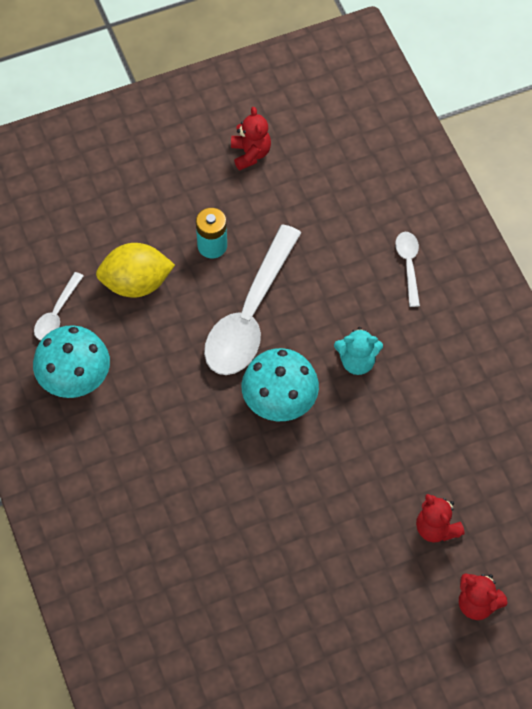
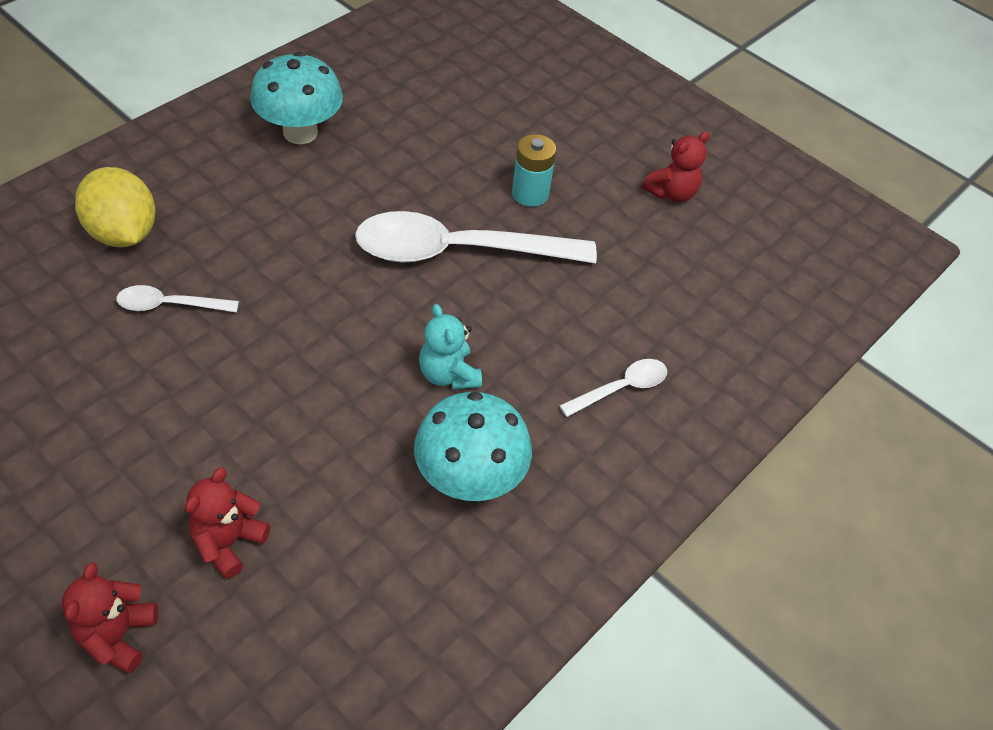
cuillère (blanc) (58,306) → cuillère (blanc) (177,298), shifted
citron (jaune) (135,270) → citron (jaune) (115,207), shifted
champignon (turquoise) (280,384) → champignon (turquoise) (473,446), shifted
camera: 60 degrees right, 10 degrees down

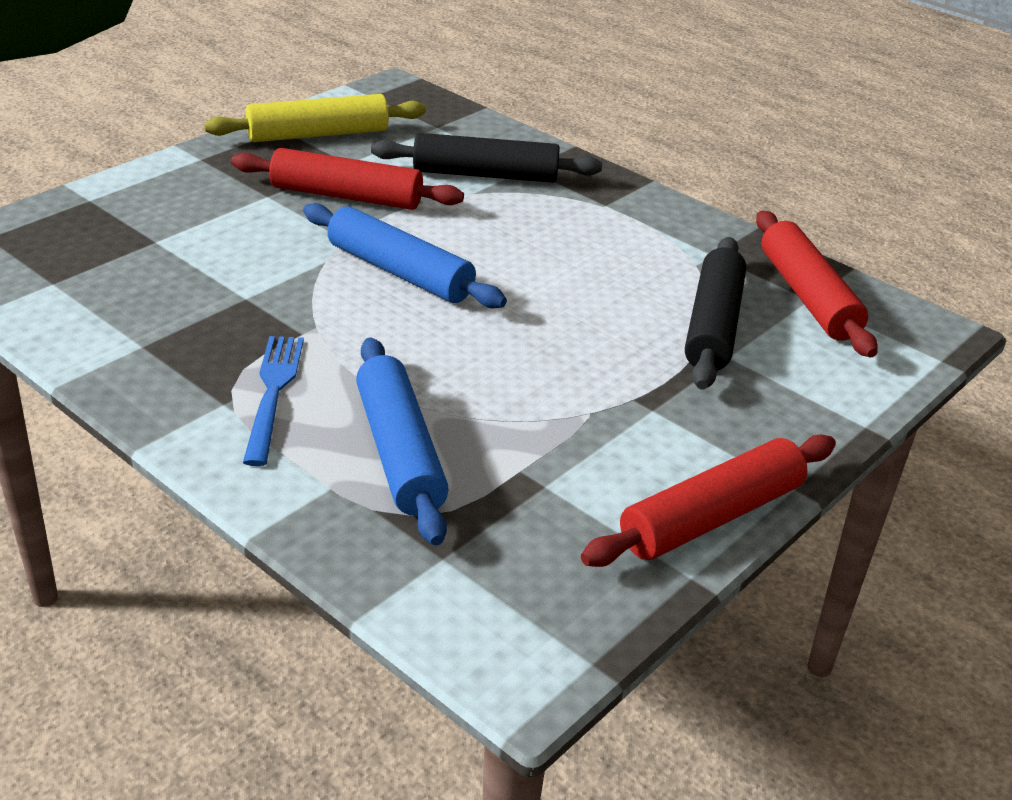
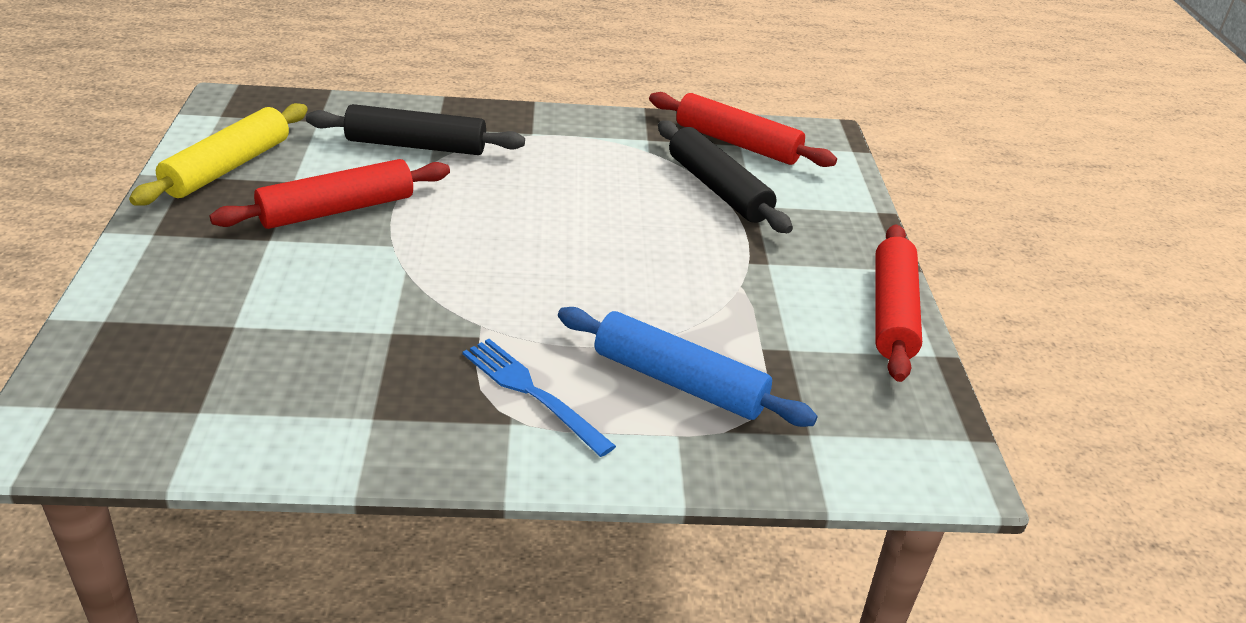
rouleau à pâtisserie (bleu) (405,255) → -
rouleau à pâtisserie (noir) (486,158) → rouleau à pâtisserie (noir) (415,129), 45 degrees clockwise
camera: 45 degrees left, 0 degrees up

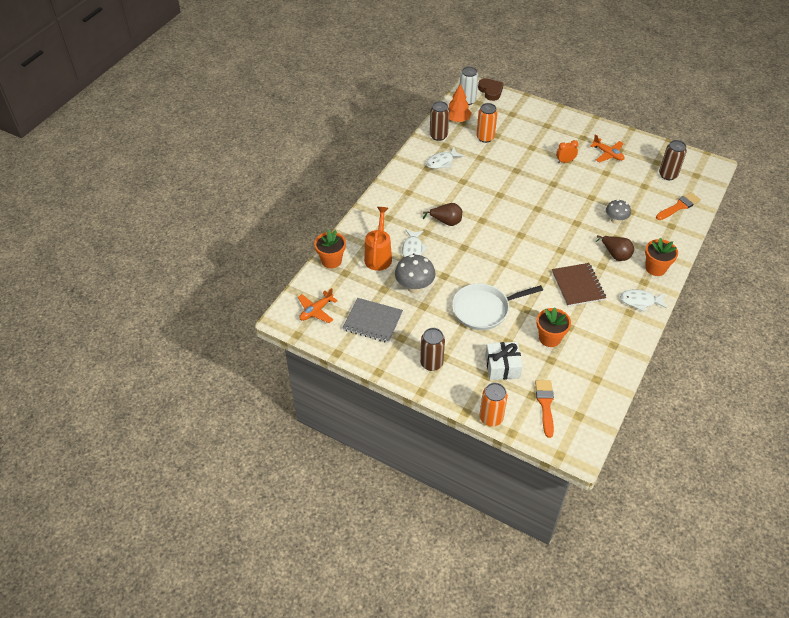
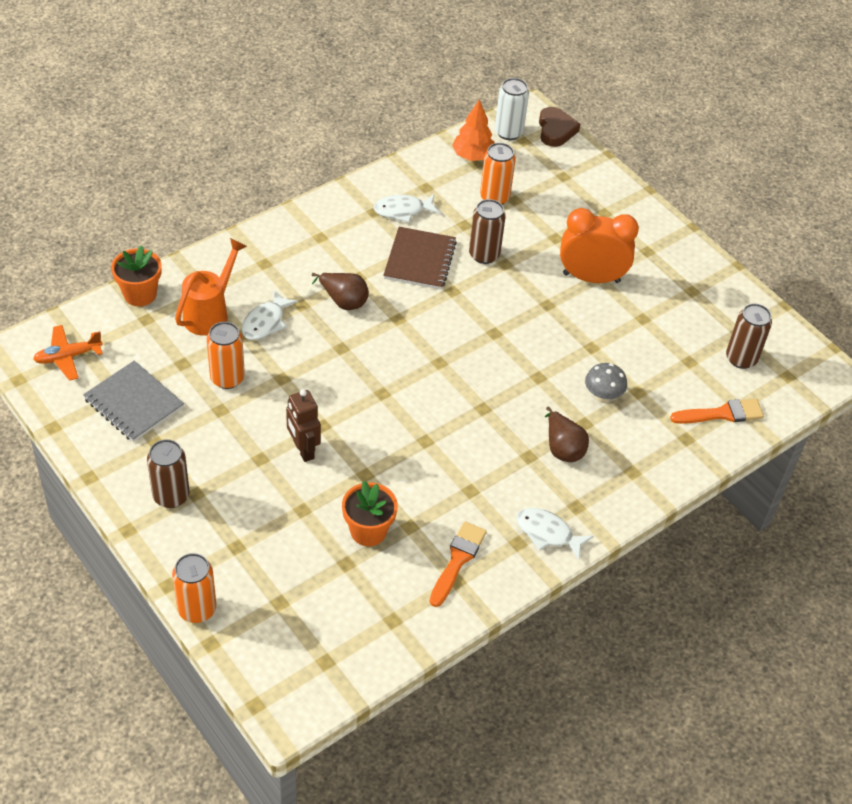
champignon (gris) (415,274) → canette (orange) (226,355)
canette (marron) (439,121) → canette (marron) (487,231), shifted
poêle (blanc) (497,306) → robot (marron) (303,425)
cadeau (blanc) (504,361) → -
pinceau (orange) (544,409) → pinceau (orange) (458,564), shifted
carnet (marron) (579,285) → carnet (marron) (420,258), shifted
réveil (orange) (567,151) → réveil (orange) (599,245), x2.06
avion (orange) (607,148) → -
pot de fleurs (orange) (661,257) → -
camera: 20 degrees right, 0 degrees up

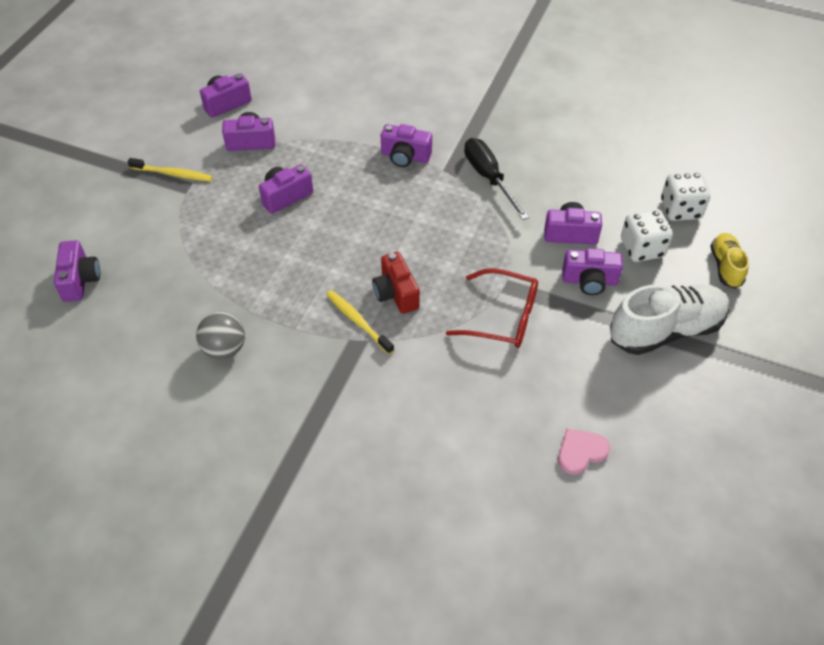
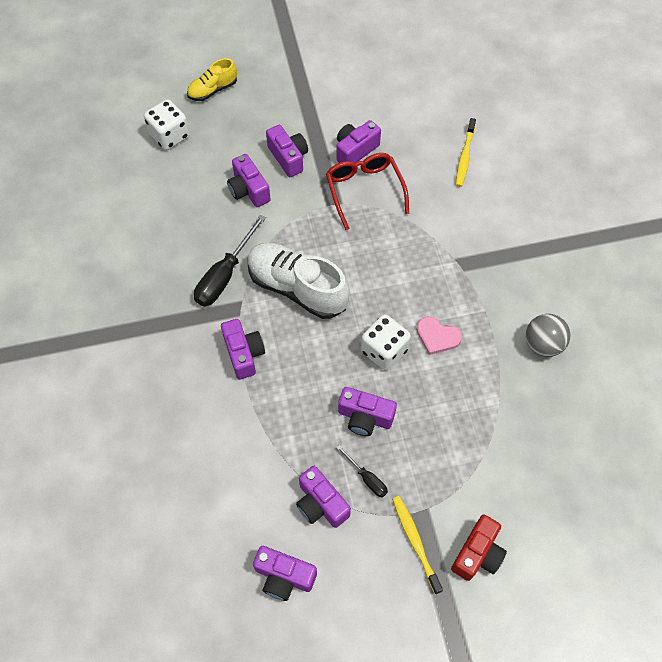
appareil photo (violet) (77,271) → appareil photo (violet) (358,141), shifted
brosse à dents (jaune) (360,322) → brosse à dents (jaune) (466,152), shifted
appareil photo (rouge) (396,283) → appareil photo (rouge) (479,548), shifted
cœur (rose) (584,452) → cœur (rose) (439,335), shifted
chaussure (blanc) (670,319) → chaussure (blanc) (298,281), shifted
dé (blanc) (647,235) → dé (blanc) (386,342), shifted
- → tournevis (noir) (362,471)
camera: 125 degrees left, 10 degrees up

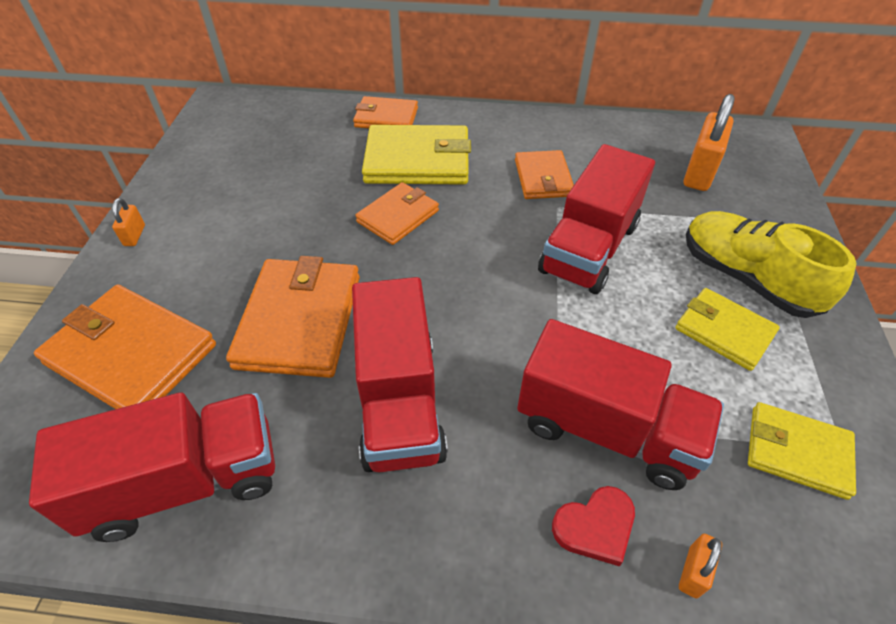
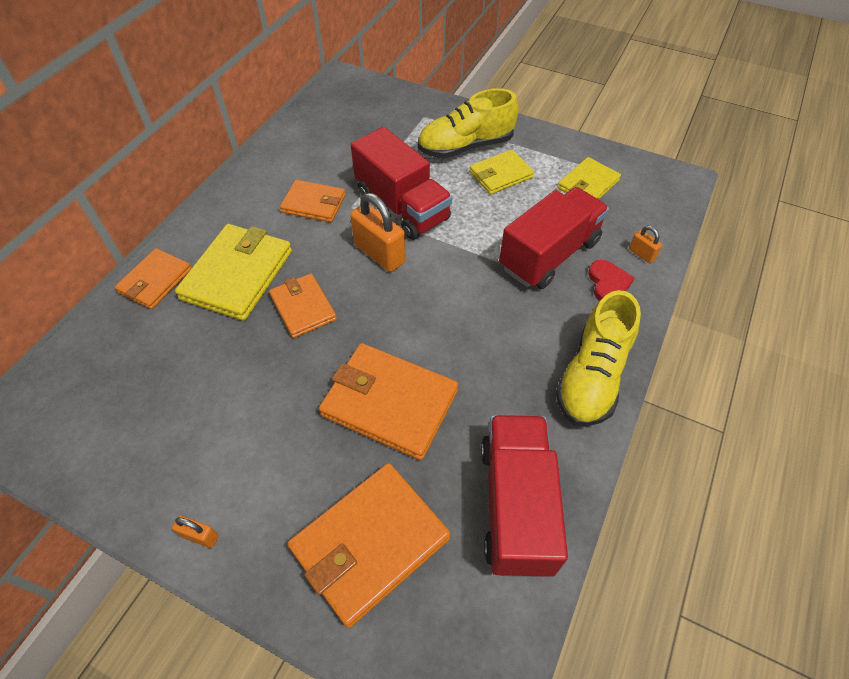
camion (rouge) (400,375) → -
cadenas (orange) (709,142) → cadenas (orange) (378,232), shifted
- → chaussure (jaune) (598,358)
camera: 70 degrees left, 5 degrees up

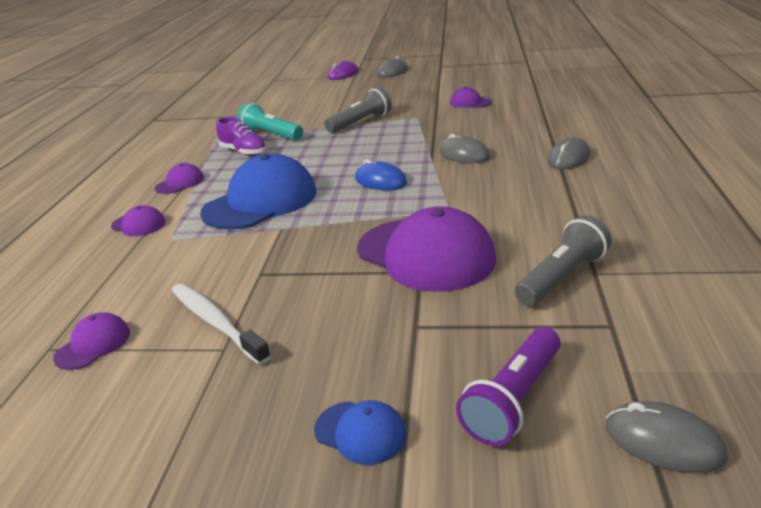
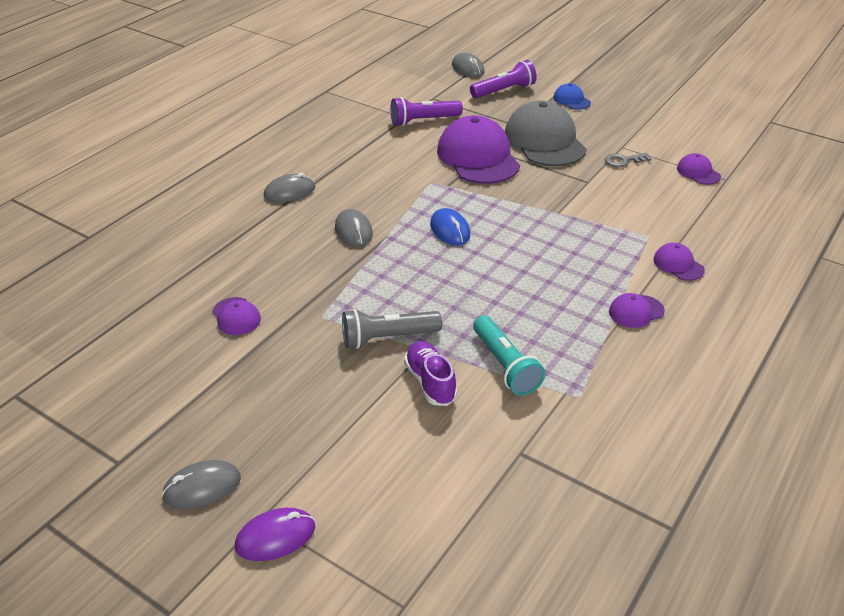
casquette (violet) (91,341) → casquette (violet) (699,169), 90 degrees clockwise
brosse à dents (blanc) (221,324) → clé (gris) (628,160)
casquette (bleu) (258,192) → -
chaussure (violet) (241,136) → chaussure (violet) (430,373), shifted
lampe de poche (gris) (563,260) → lampe de poche (violet) (426,111)
- → casquette (gris) (546,133)
camera: 155 degrees left, 10 degrees up

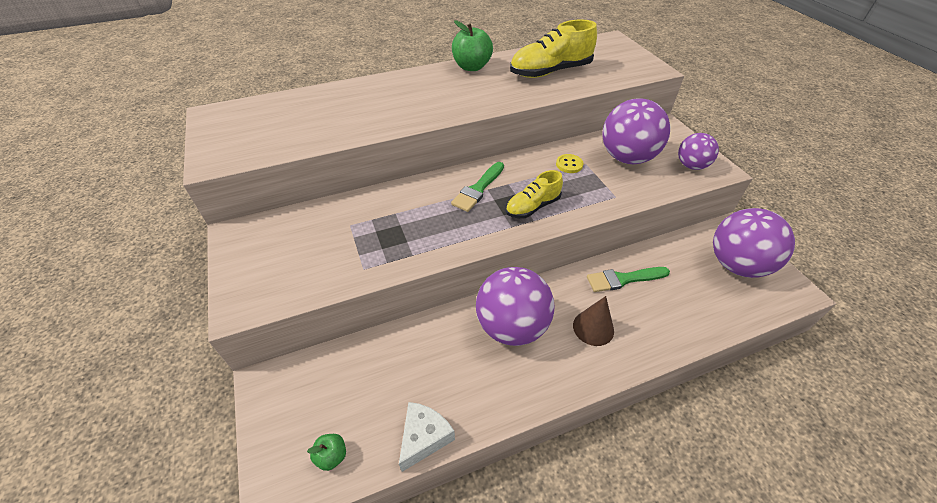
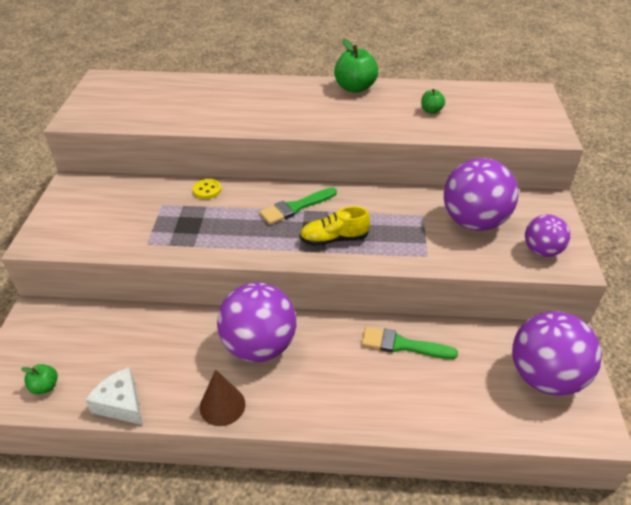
fromage (blanc) (427,437) → fromage (blanc) (113,396), 105 degrees counterclockwise
chaussure (jaune) (553,48) → pomme (vert) (433,101)
bouton (jaune) (569,163) → bouton (jaune) (206,189), shifted
cône (marron) (593,321) → cône (marron) (222,398), shifted
camera: 25 degrees right, 5 degrees down

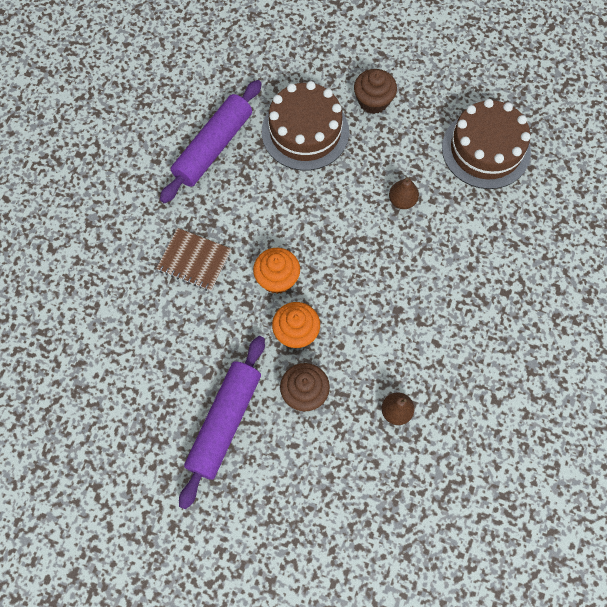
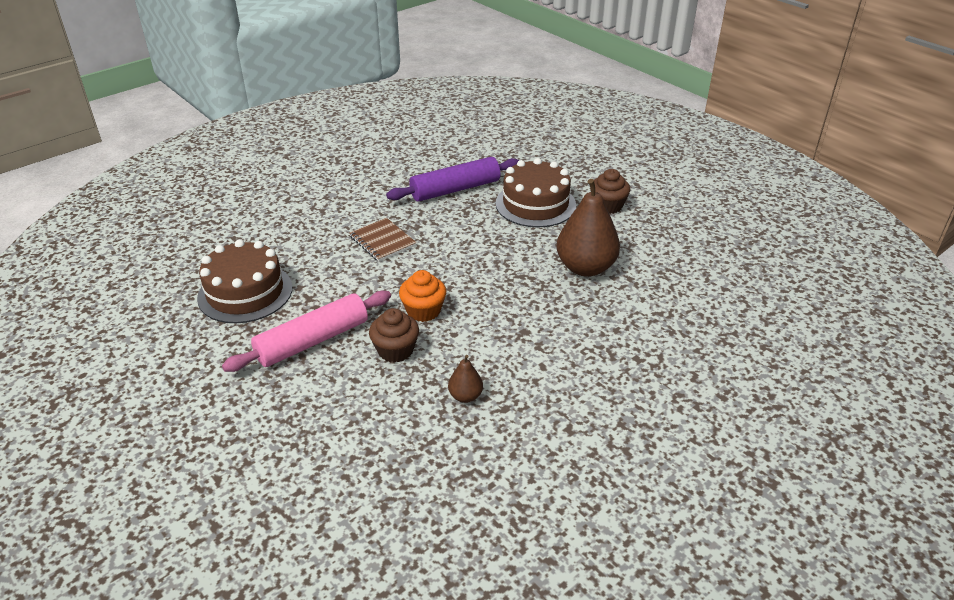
rouleau à pâtisserie (violet) (222,423) → rouleau à pâtisserie (rose) (306,331)
muffin (orange) (276,271) → -
poire (marron) (404,193) → poire (marron) (588,228), x2.13
gâteau (marron) (486,144) → gâteau (marron) (245,281), shifted
camera: 30 degrees right, 30 degrees down

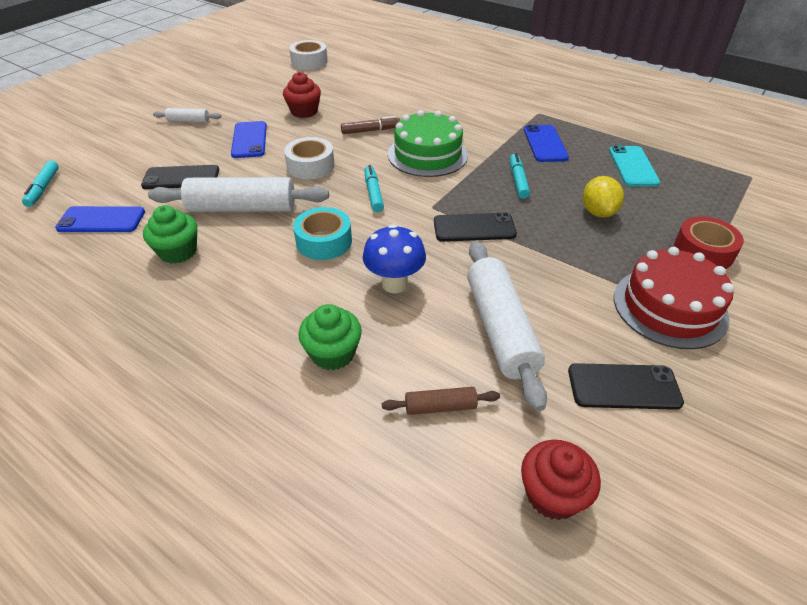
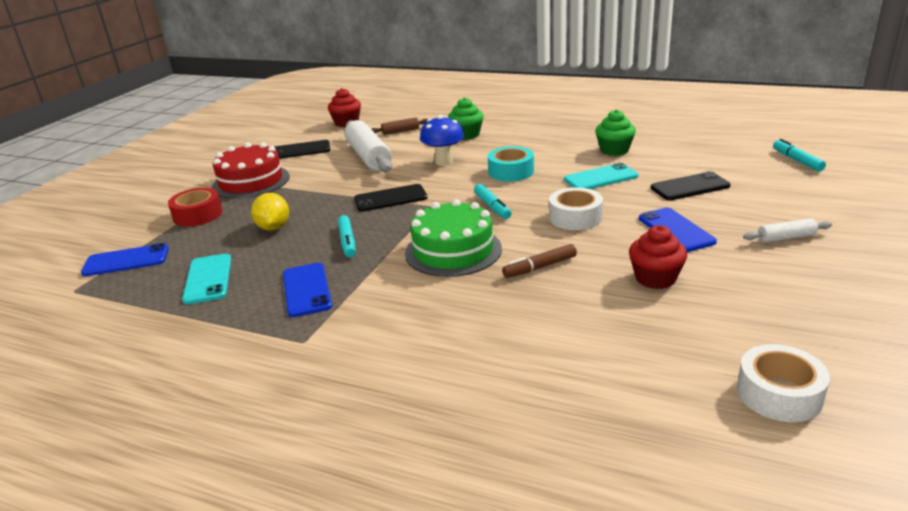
téléphone (bleu) (100,219) → téléphone (bleu) (125,259), shifted
rouleau à pâtisserie (blanc) (238,194) → téléphone (turquoise) (601,176)
camera: 170 degrees right, 15 degrees down

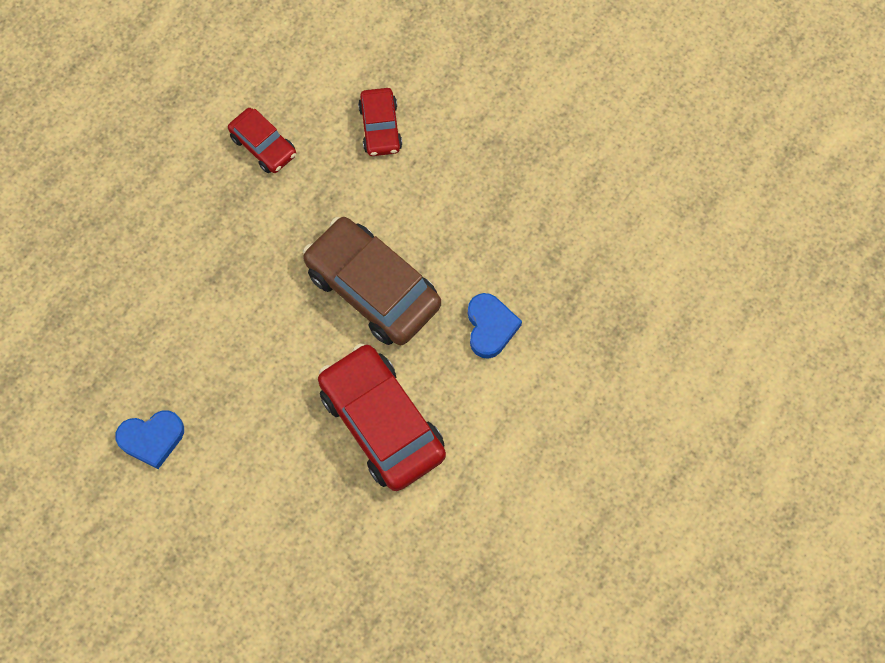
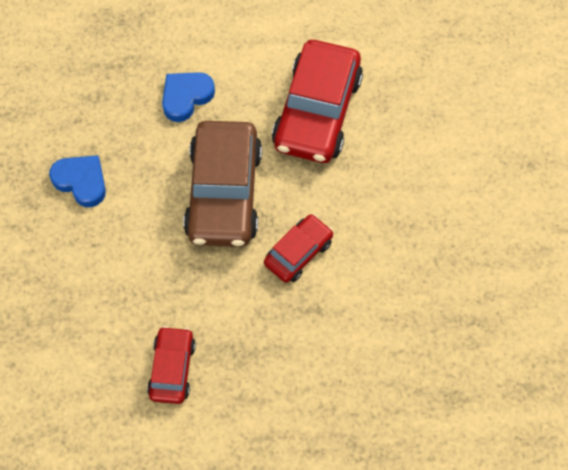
cœur (bleu) (150,439) → cœur (bleu) (77,181), shifted
voiture (rouge) (380,122) → voiture (rouge) (298,248), shifted
camera: 130 degrees left, 5 degrees down

